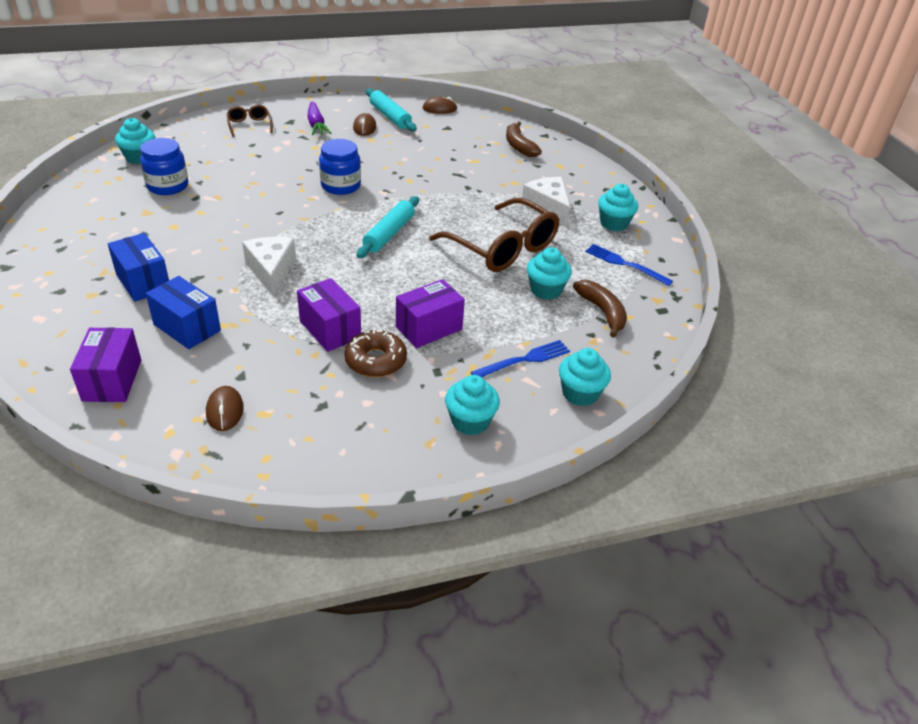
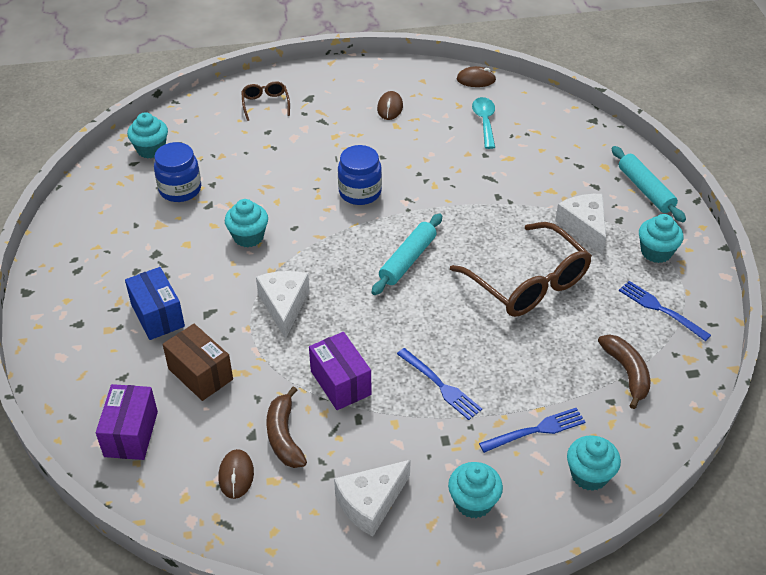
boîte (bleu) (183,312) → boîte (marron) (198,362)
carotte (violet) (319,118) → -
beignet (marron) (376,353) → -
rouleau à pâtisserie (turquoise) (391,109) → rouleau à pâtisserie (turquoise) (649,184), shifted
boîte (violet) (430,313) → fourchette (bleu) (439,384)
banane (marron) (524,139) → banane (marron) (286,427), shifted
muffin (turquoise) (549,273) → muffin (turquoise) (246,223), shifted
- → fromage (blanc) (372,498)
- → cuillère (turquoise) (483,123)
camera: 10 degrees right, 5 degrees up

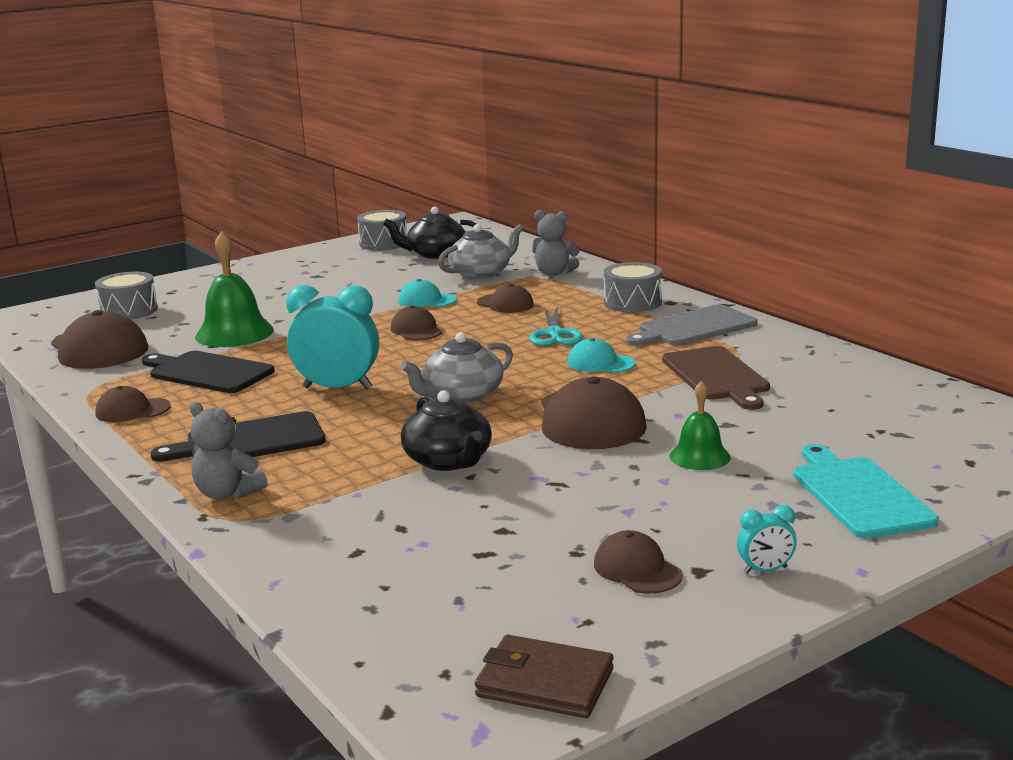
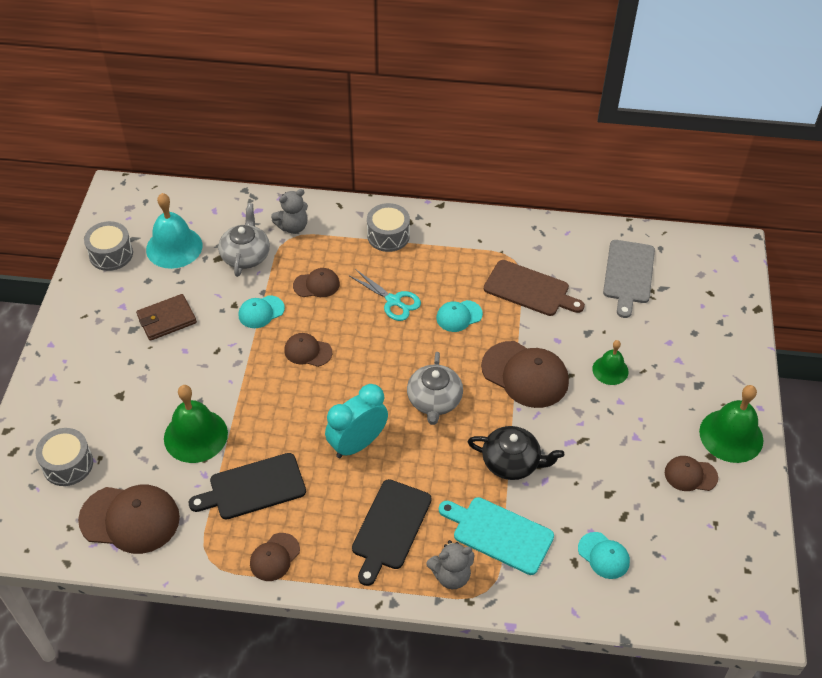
théière (noir) (429,232) → cloche (turquoise) (174,231)
portefeuille (marron) (544,676) → portefeuille (marron) (166,317), shifted
planche à découper (gris) (692,325) → planche à découper (gris) (629,279), shifted
réveil (turquoise) (767,539) → cloche (vert) (731,424)
planche à découper (turquoise) (866,491) → planche à découper (turquoise) (496,536), shifted
- → casquette (turquoise) (604,555)
camera: 50 degrees left, 30 degrees up

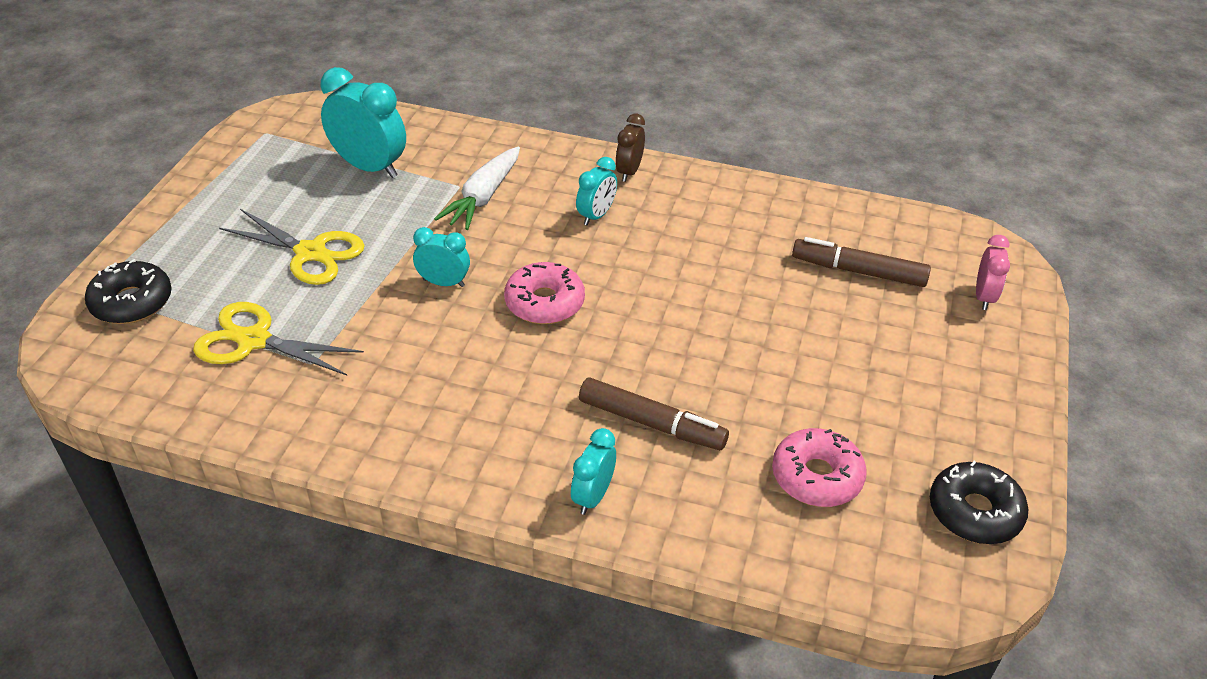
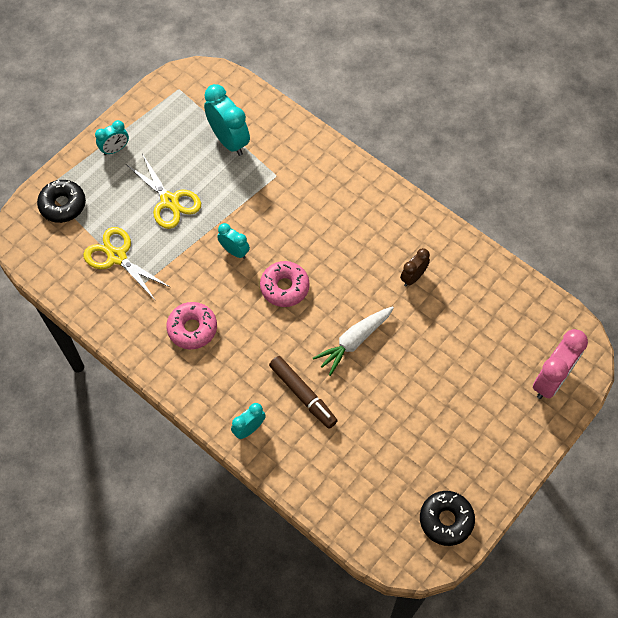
carotte (blanc) (477,188) → carotte (blanc) (353,341), shifted
réveil (turquoise) (596,191) → réveil (turquoise) (112,137), shifted
réveil (marron) (630,148) → réveil (marron) (415,267), shifted
beignet (rose) (819,467) → beignet (rose) (191,325), shifted
feutre (marron) (861,262) → -
réveil (rose) (993,272) → réveil (rose) (560,364), x1.76
camera: 25 degrees right, 20 degrees up

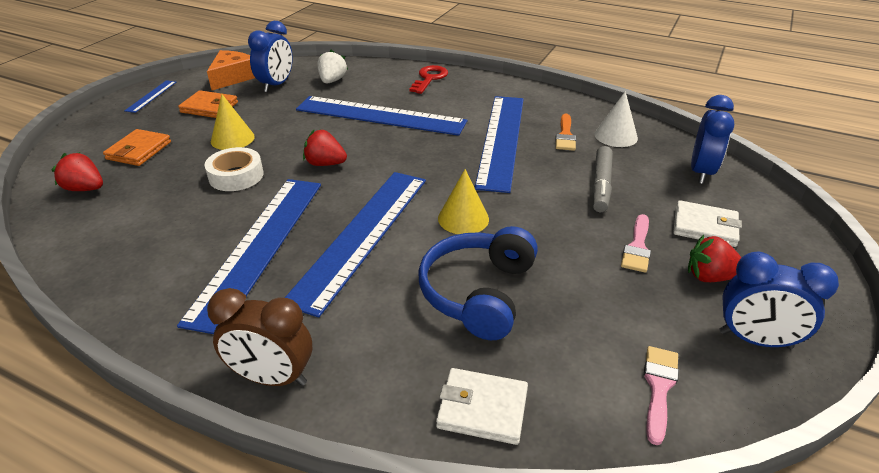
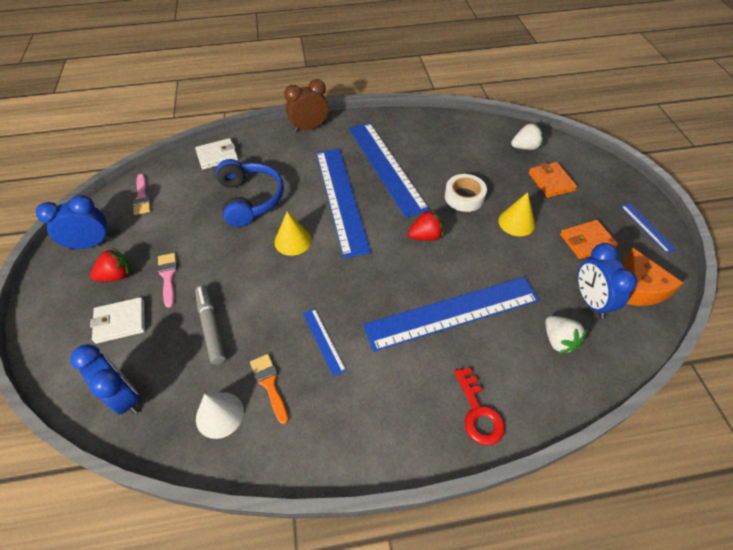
fraise (rouge) (77,171) → fraise (blanc) (527,136)
règle (bleu) (499,144) → règle (bleu) (324,342), x0.43
réveil (bleu) (712,139) → réveil (bleu) (105,379), 150 degrees clockwise
camera: 145 degrees right, 15 degrees up

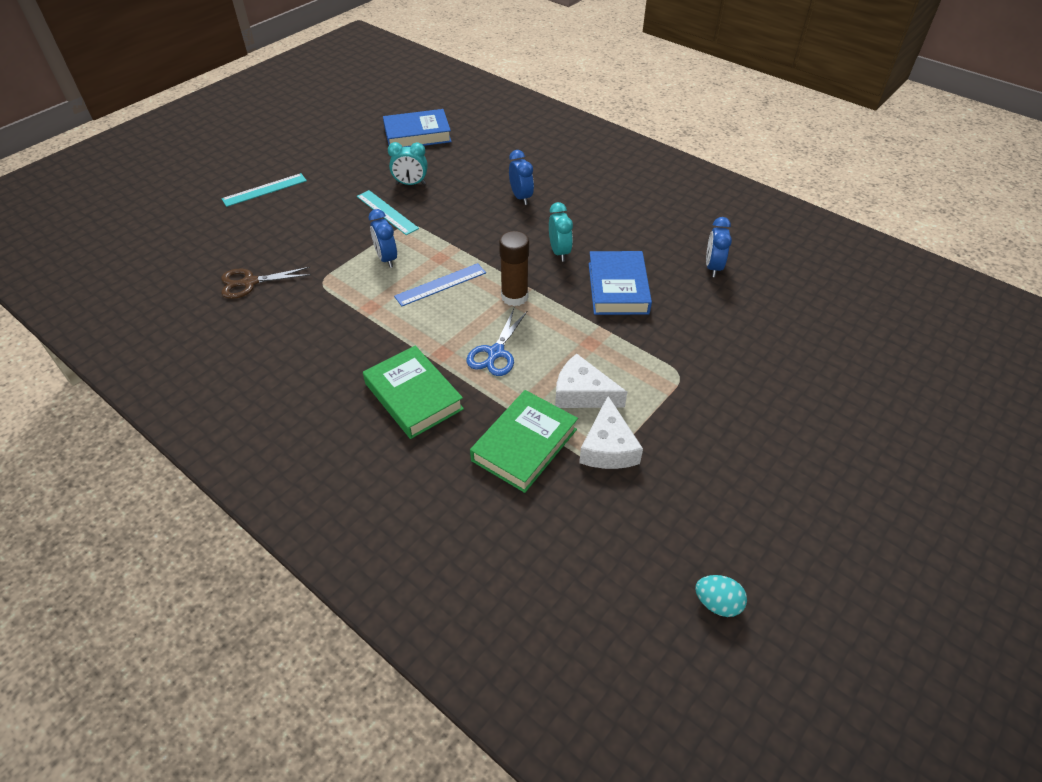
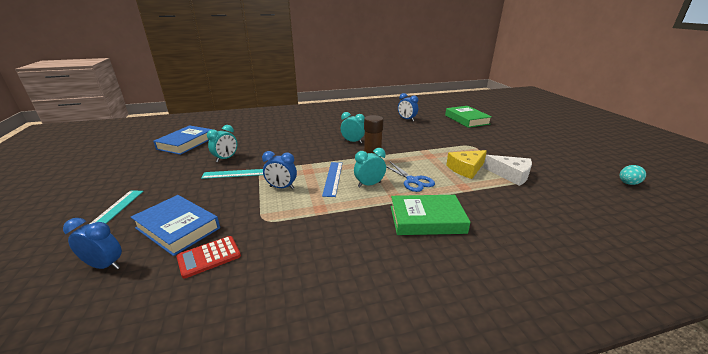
ciseaux (marron) (266,283) → calculatrice (rouge) (209,257)
livre (vert) (524,441) → livre (vert) (468,117), shifted
réveil (bleu) (521,177) → réveil (bleu) (92,243), shifted
fromage (blanc) (591,381) → fromage (jaune) (466,164)
livre (bleu) (620,283) → livre (bleu) (175,225), shifted
- → réveil (turquoise) (370,167)
camera: 55 degrees left, 20 degrees down

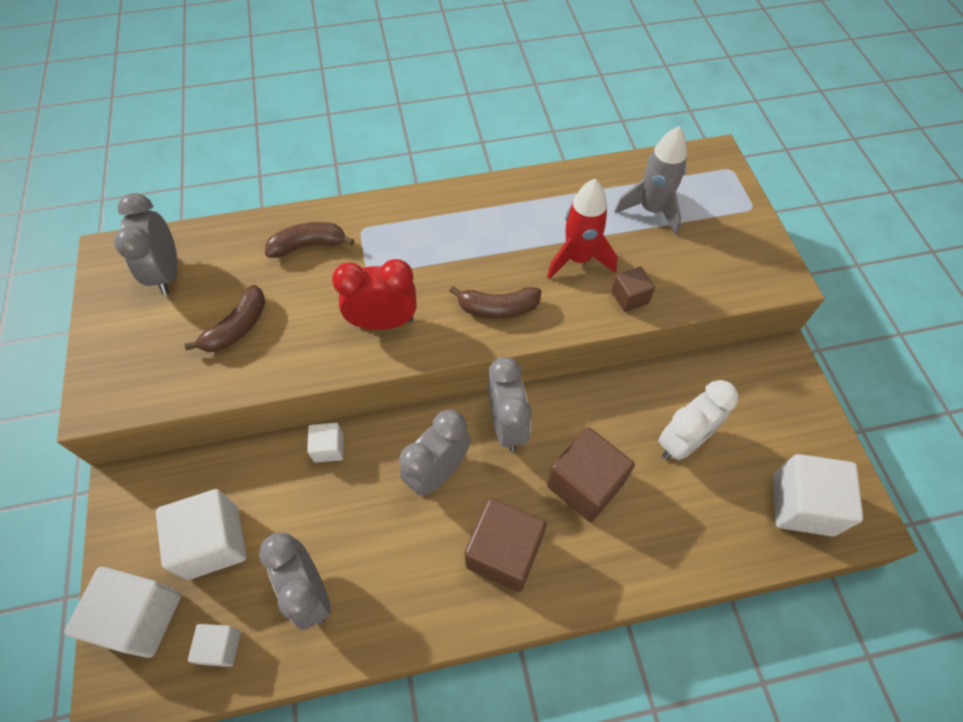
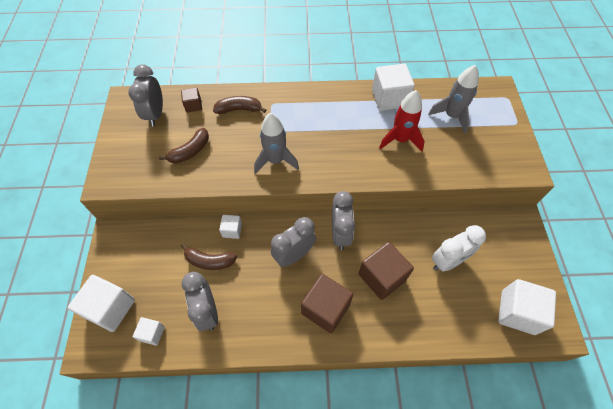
cube (blanc) (201,534) → cube (blanc) (393,87), shifted
réveil (rouge) (374,294) → fusée (gris) (276,143)
banane (marron) (495,302) → banane (marron) (209,256), shifted
cube (marron) (633,289) → cube (marron) (191,99), shifted
camera: 10 degrees right, 0 degrees up

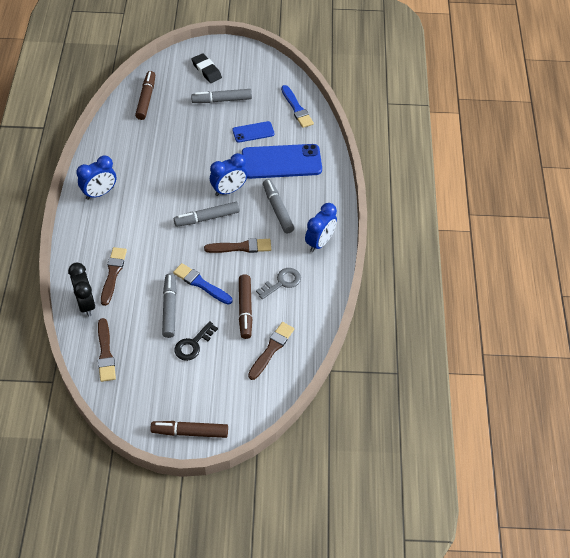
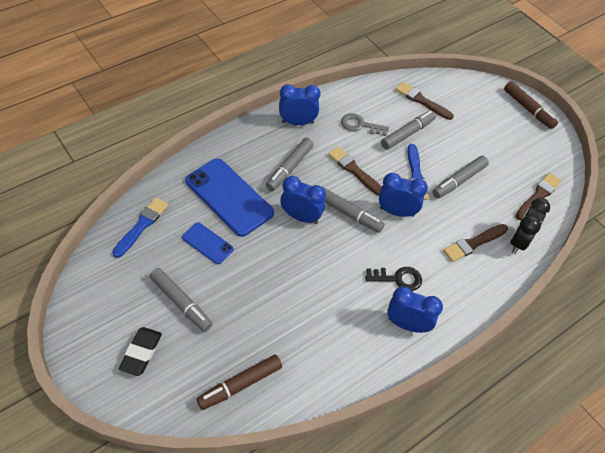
clé (noir) (196,341) → clé (noir) (393,279), shifted
feutre (marron) (246,306) → feutre (gris) (408,130)
pinceau (marron) (271,351) → pinceau (marron) (424,101), 45 degrees clockwise
- → réveil (bleu) (403,195)
camera: 130 degrees left, 0 degrees up

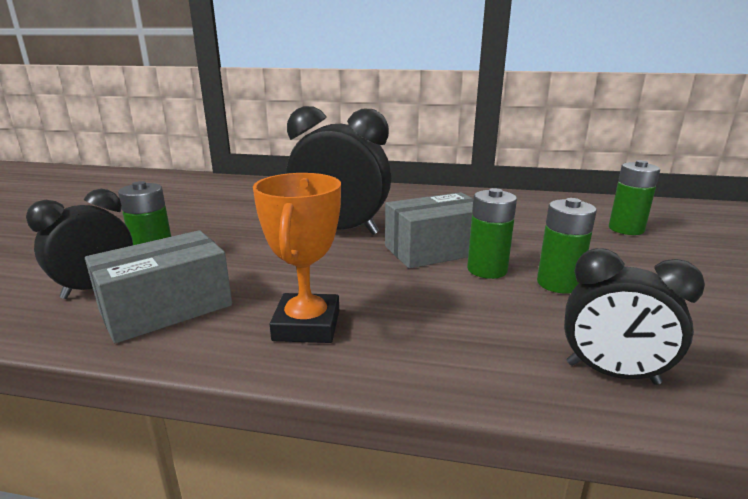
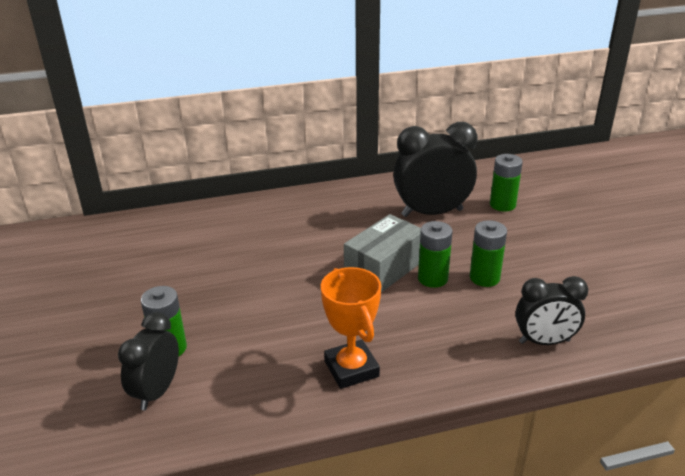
boîte (gris) (158,286) → -
réveil (noir) (338,170) → réveil (noir) (435,169), shifted
camera: 25 degrees left, 10 degrees up

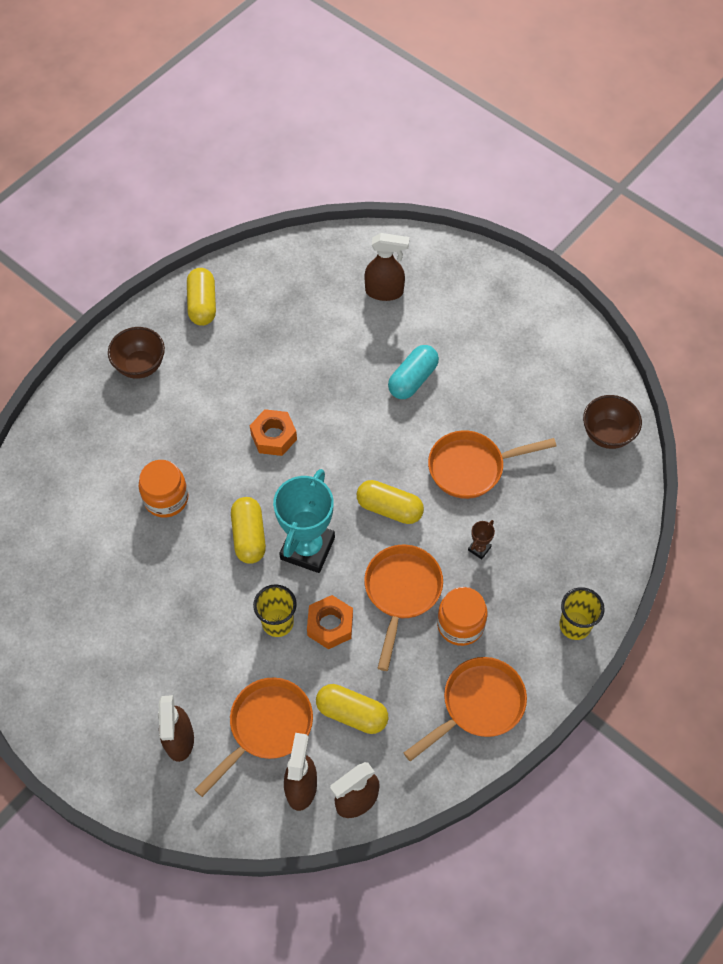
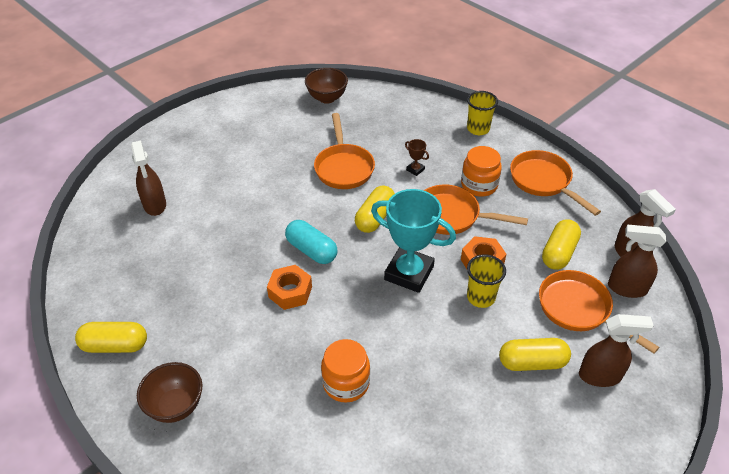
gélule (jaune) (248,530) → gélule (jaune) (535,354), shifted
vaporisateur (marron) (386,267) → vaporisateur (marron) (148,178), 150 degrees clockwise
gélule (turquoise) (413,372) → gélule (turquoise) (311,242), shifted
camera: 85 degrees left, 15 degrees down

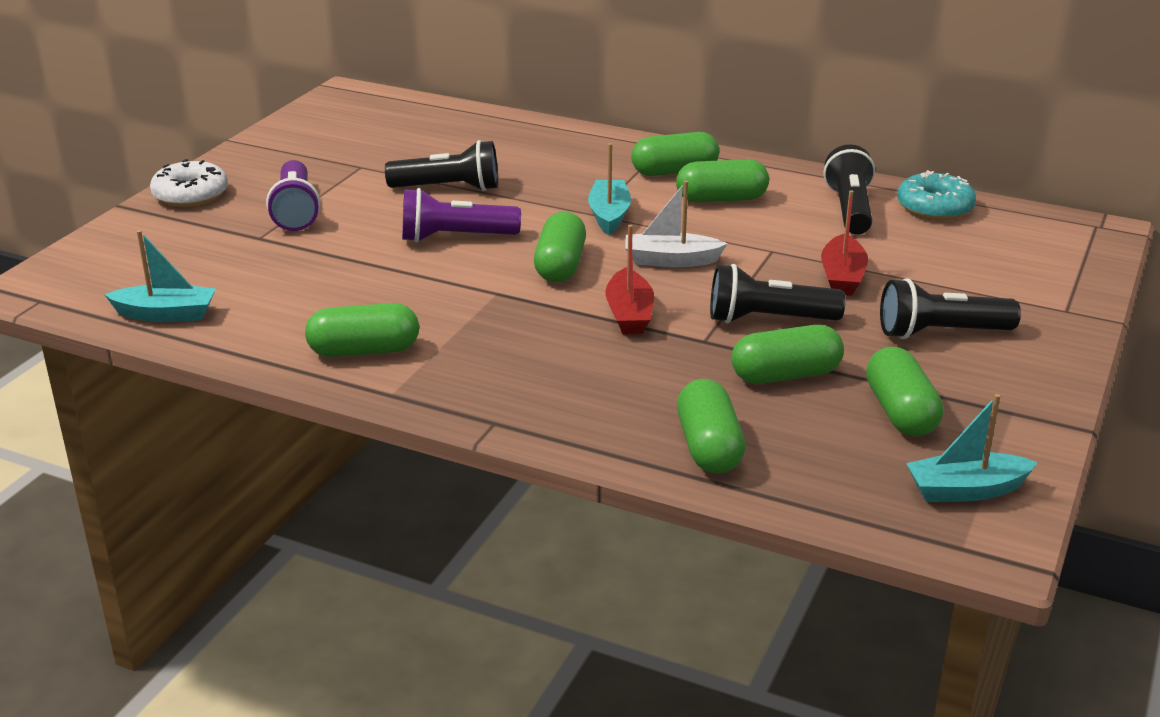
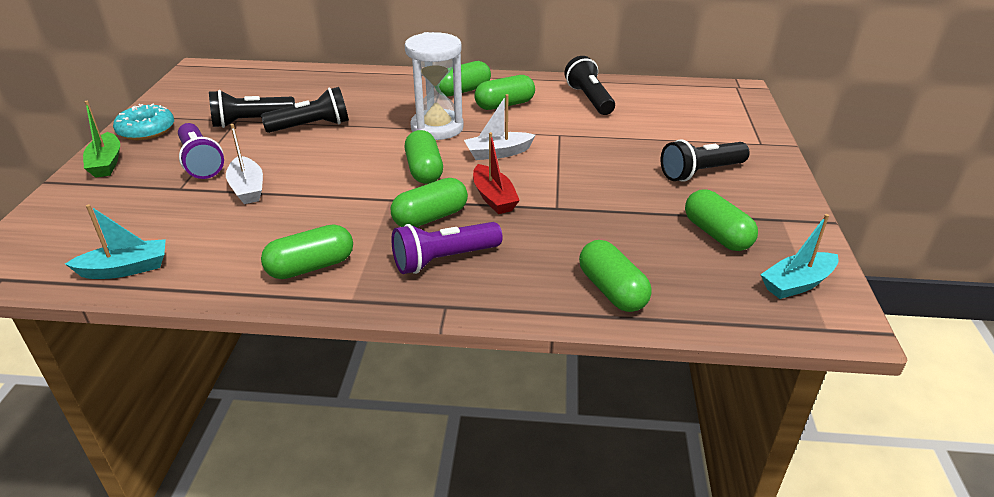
beignet (blanc) (189,183) → bateau (vert) (101,139)
lampe de poche (violet) (461,215) → lampe de poche (violet) (447,248), shifted
bateau (turquoise) (609,189) → sablier (blanc) (434,86)
lampe de poche (noir) (778,293) → lampe de poche (noir) (252,109), shifted
gélule (vert) (787,354) → gélule (vert) (429,202), shifted
bateau (rouge) (844,243) → -
beignet (turquoise) (936,195) → beignet (turquoise) (143,122), shifted
- → bateau (blanc) (244,164)
camera: 20 degrees left, 5 degrees up

